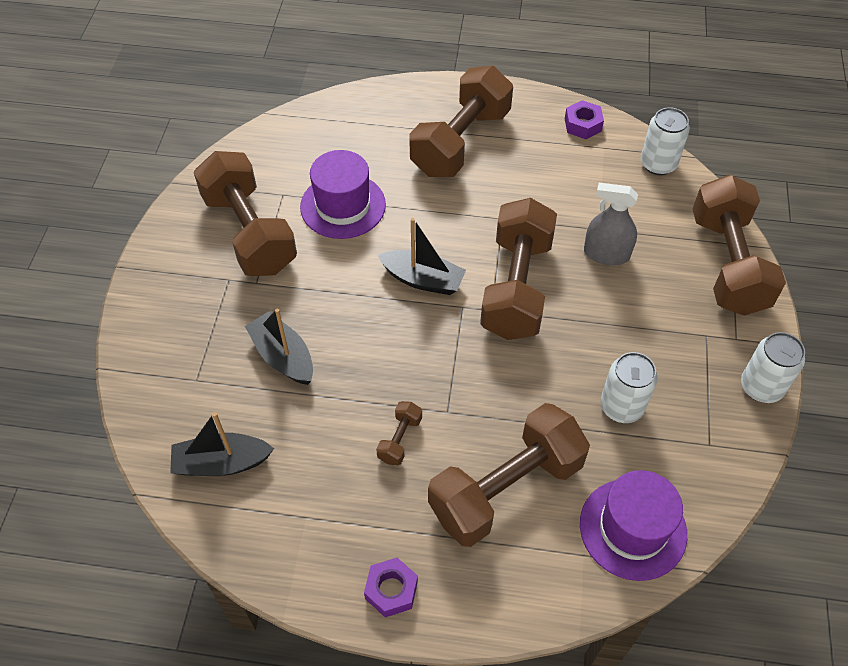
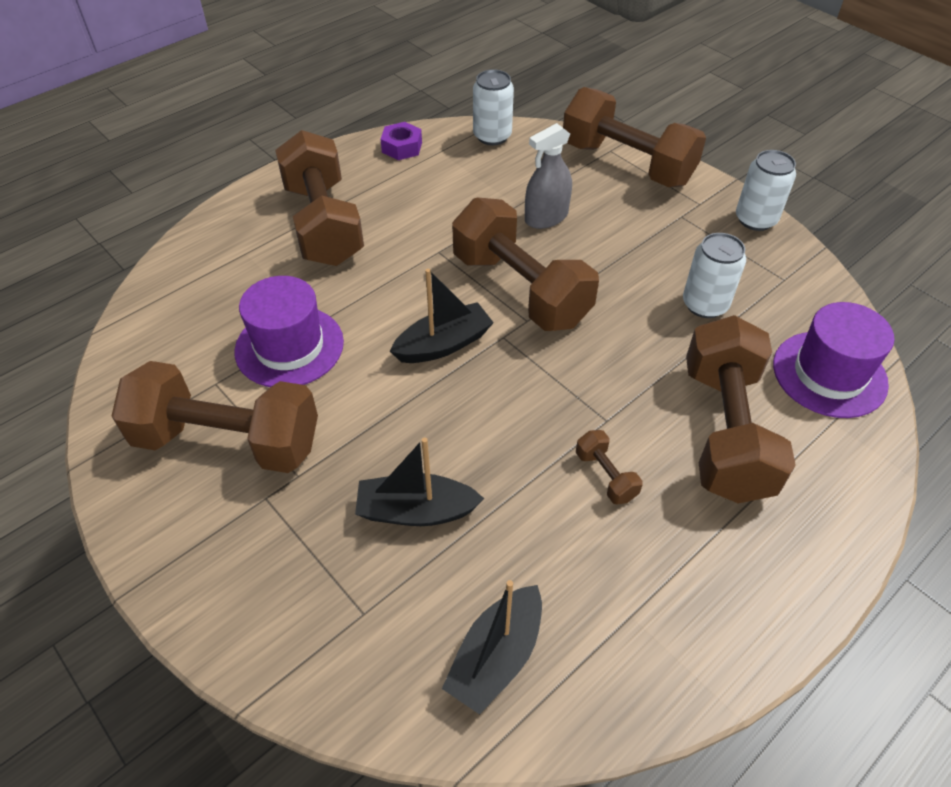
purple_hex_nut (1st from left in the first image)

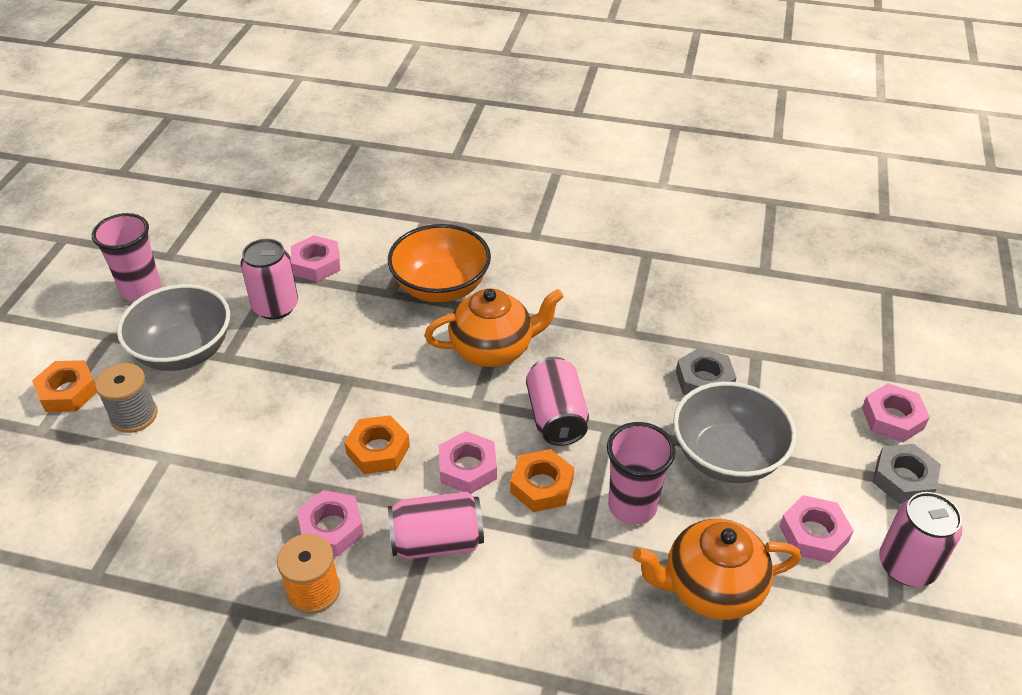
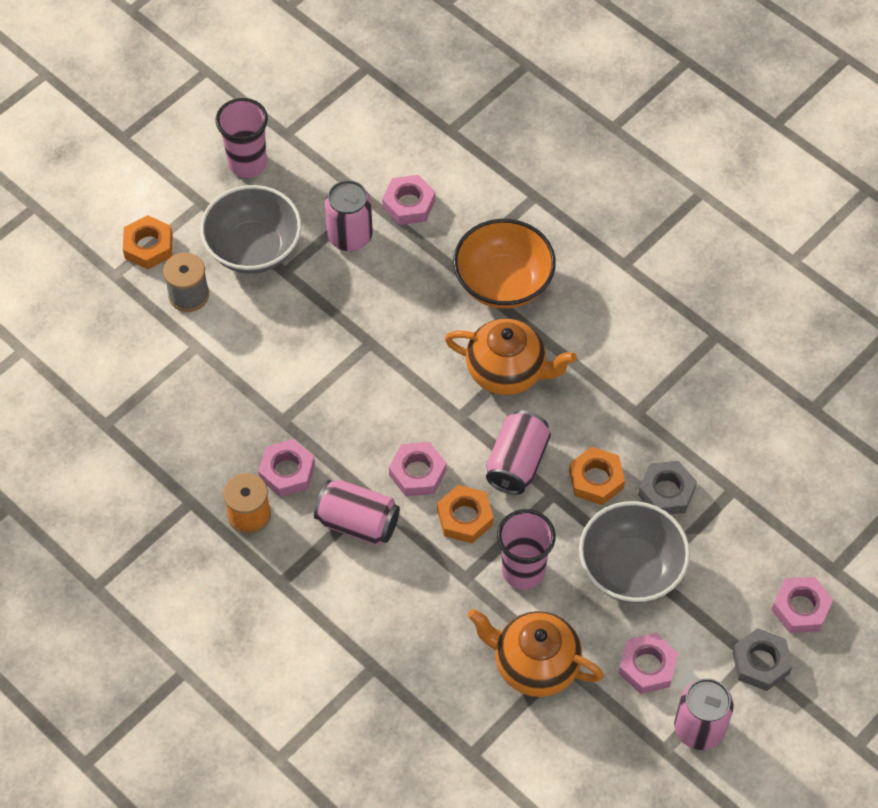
orange_hex_nut (3rd from left)

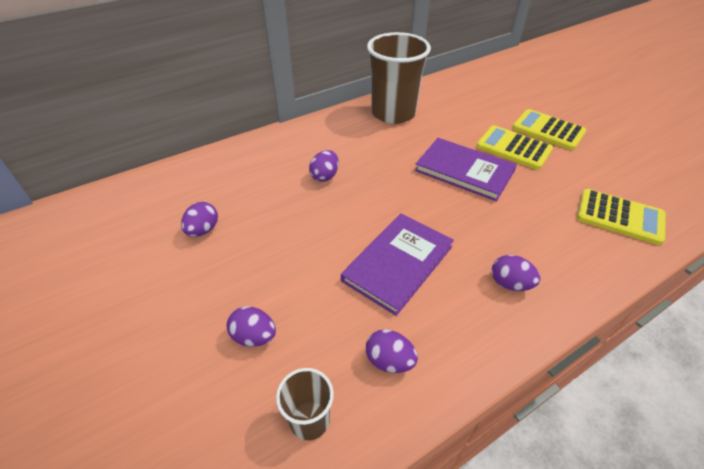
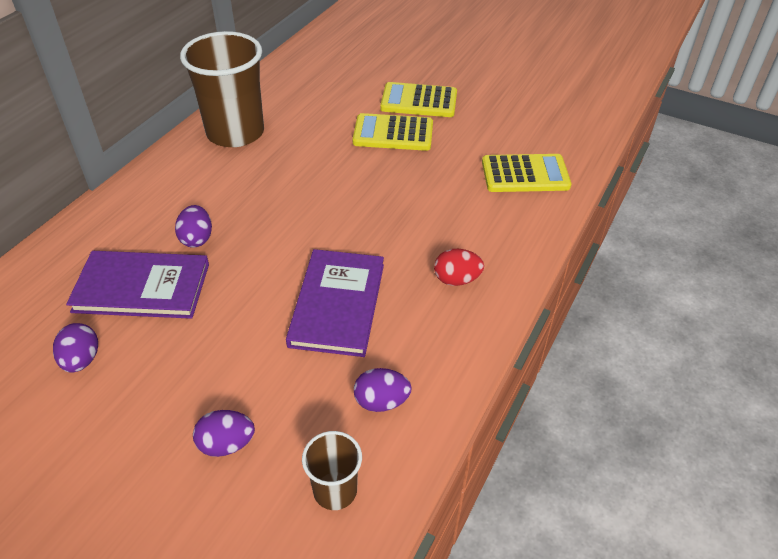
purple_hardcover (1st from left)
scarlet_toy_egg

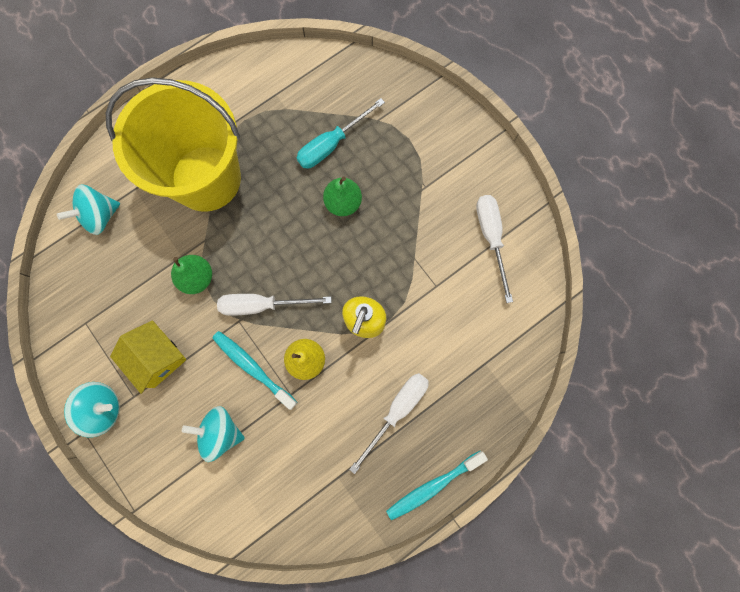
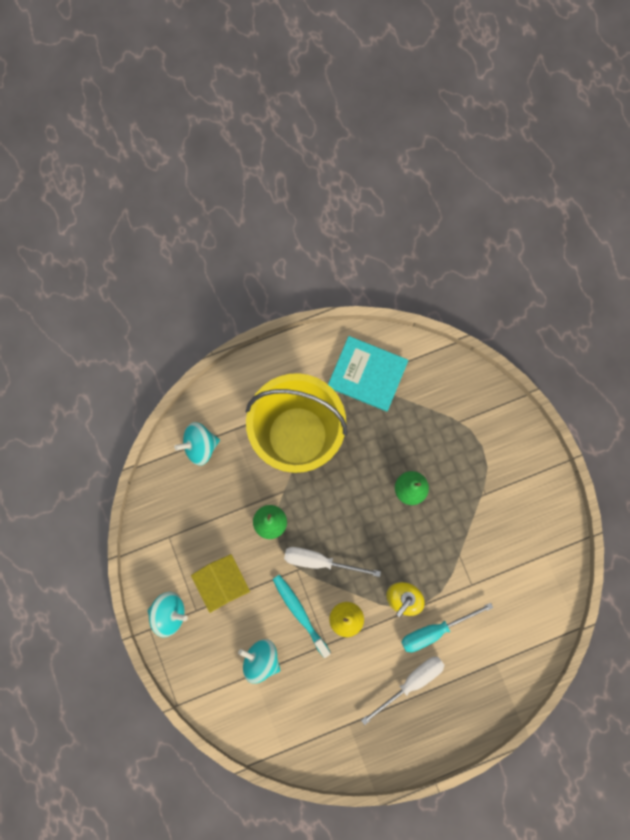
teal_screwdriver
teal_toothbrush (2nd from left in the first image)
white_screwdriver (3rd from left in the first image)
teal_hardcover

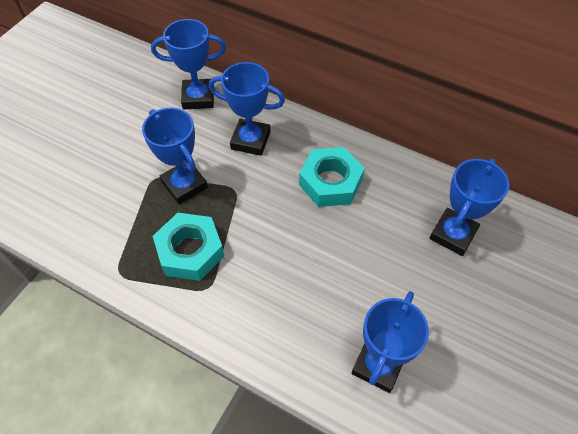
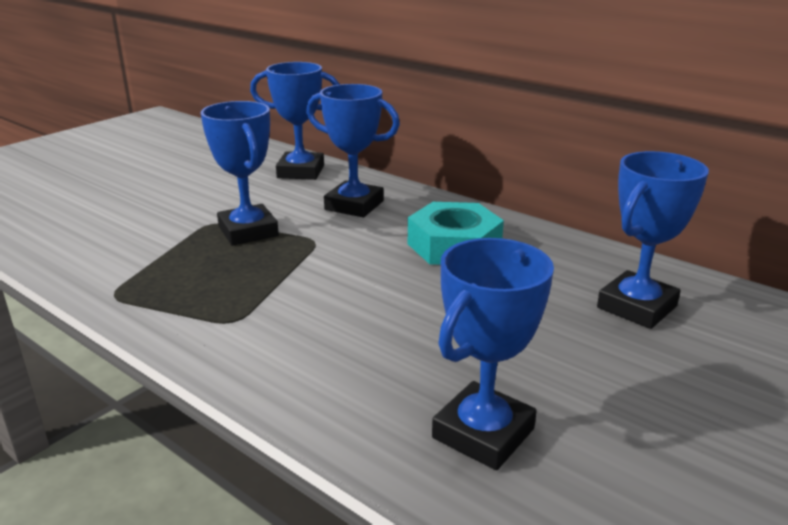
teal_hex_nut (1st from left in the first image)

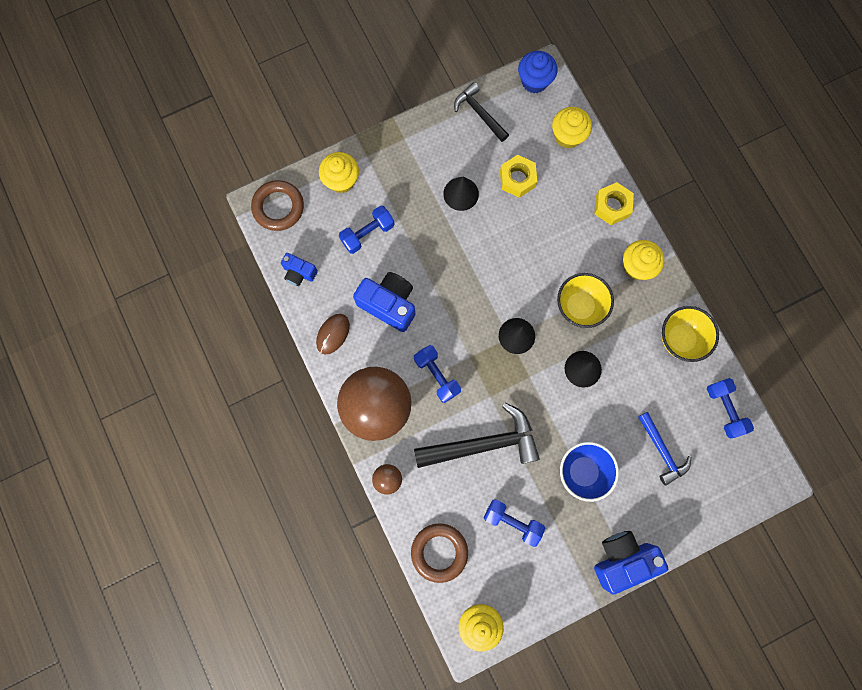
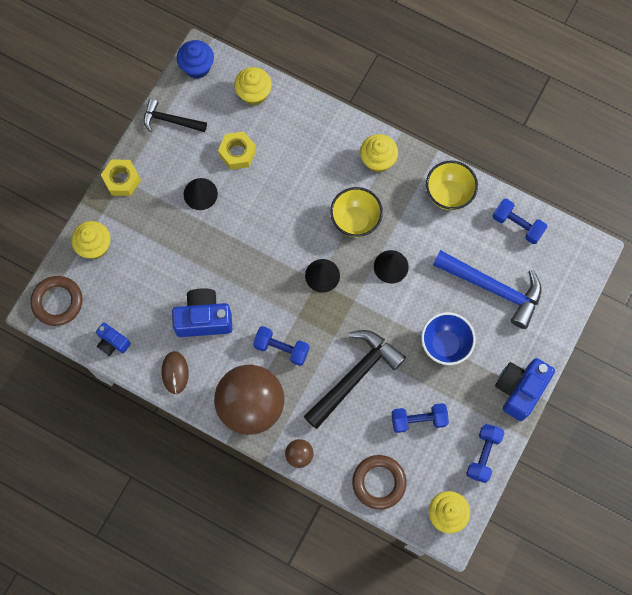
cobalt_compact_camera (1st from left)
cobalt_free_weight (3rd from left)
yellow_hex_nut (1st from left)
cobalt_carpenter's_hammer

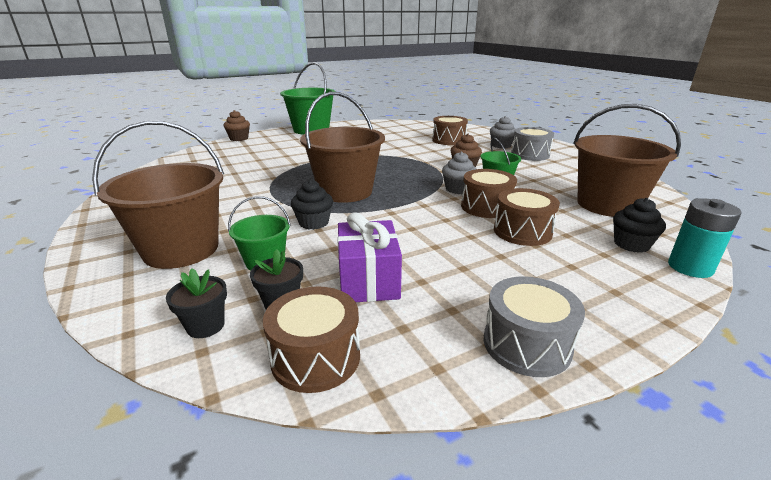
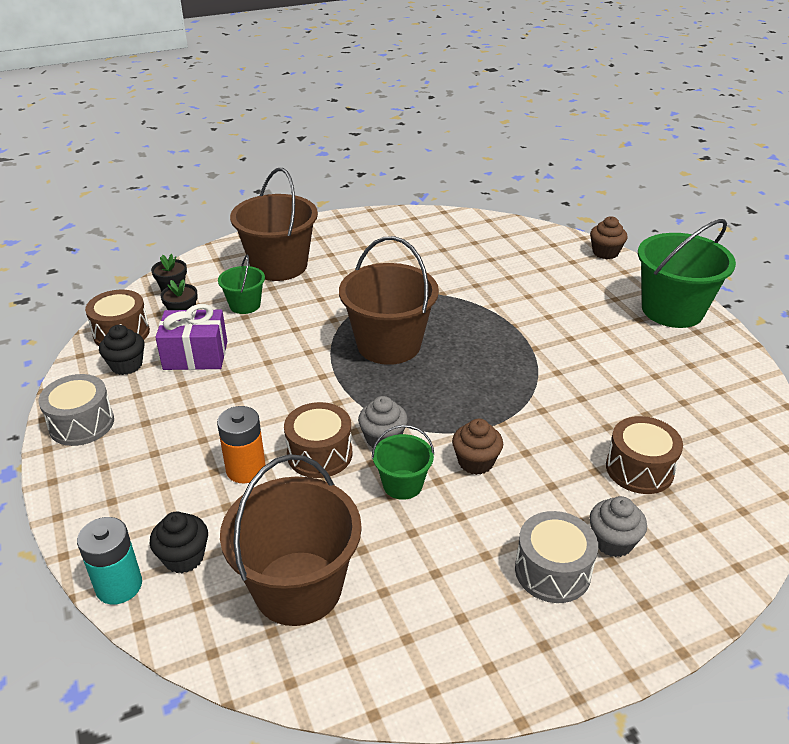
black_fairy_cake (1st from left)
orange_battery

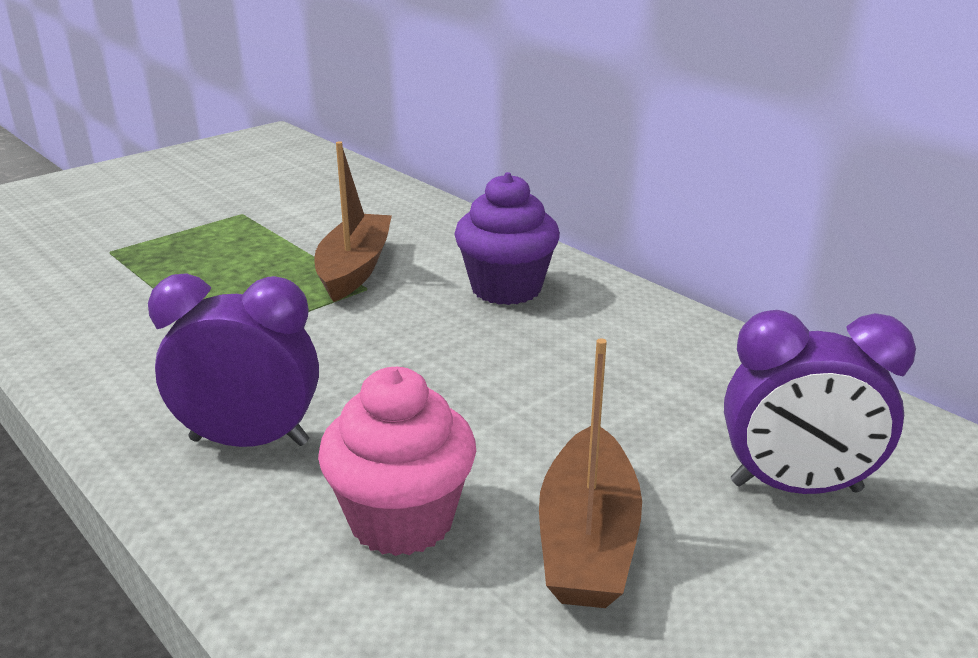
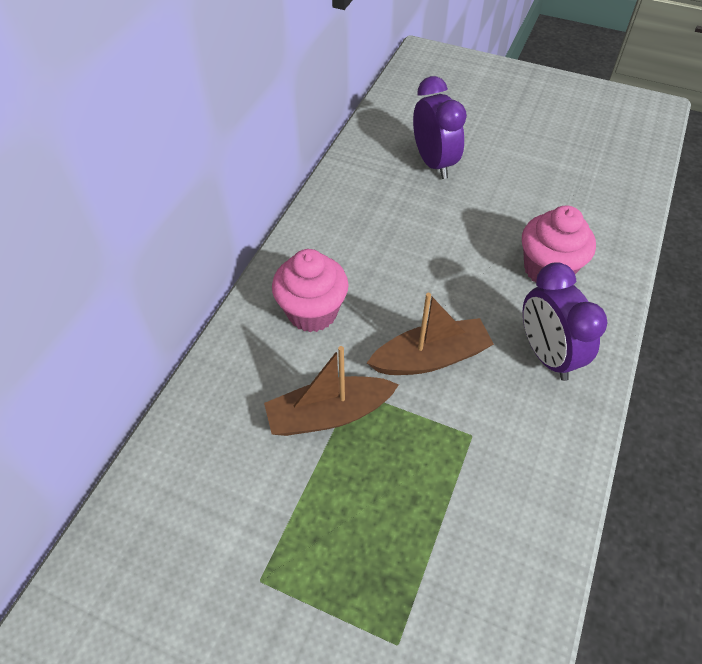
rose-pink_fairy_cake (1st from left)
brown_sailboat (2nd from left)

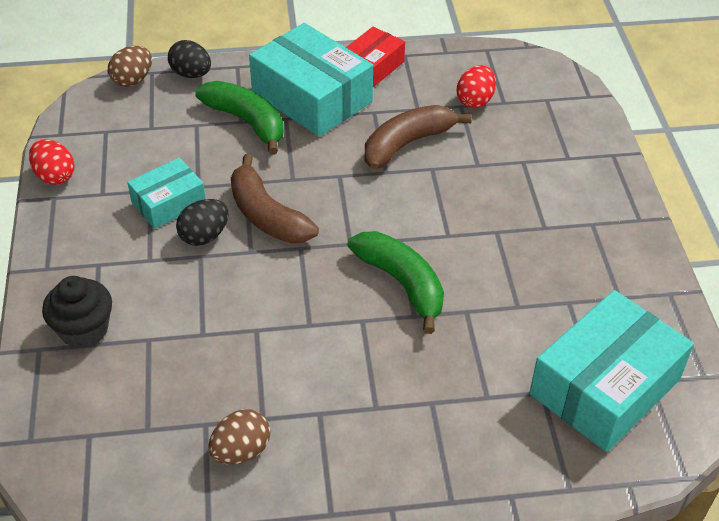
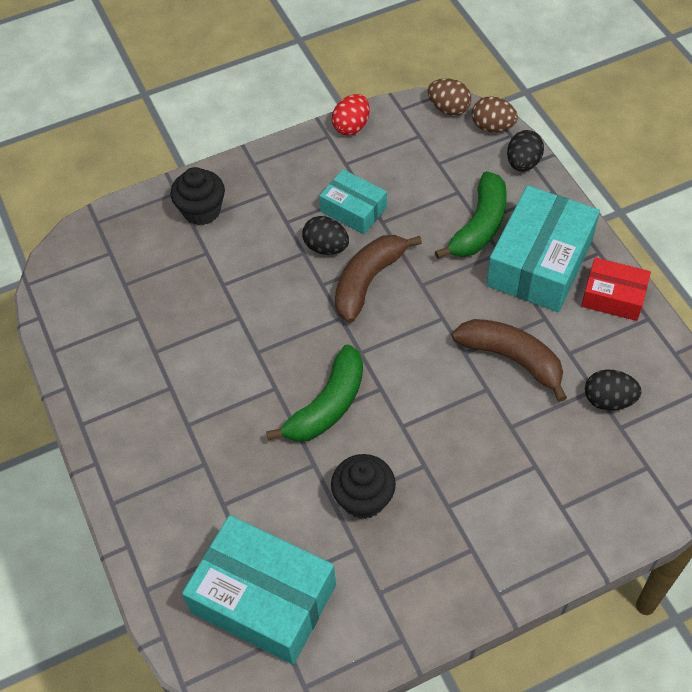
brown_toy_egg (1st from left)
black_toy_egg (3rd from left)
black_fairy_cake (2nd from left)

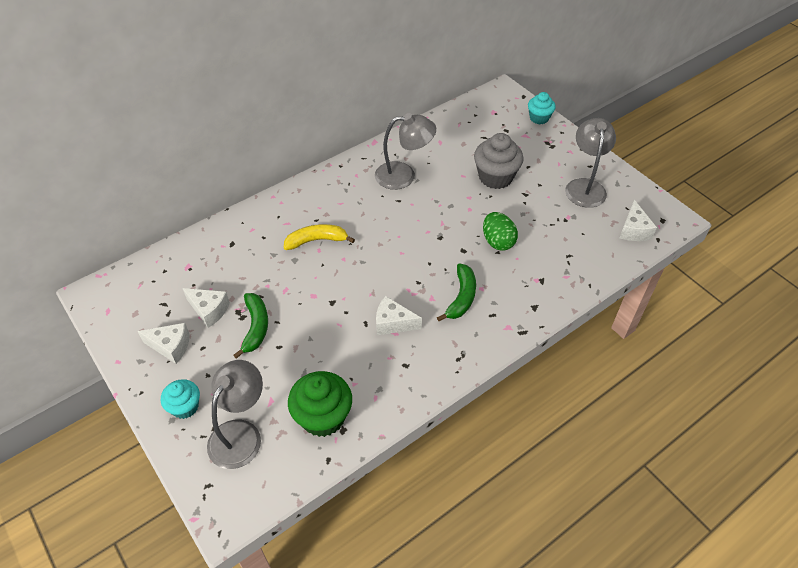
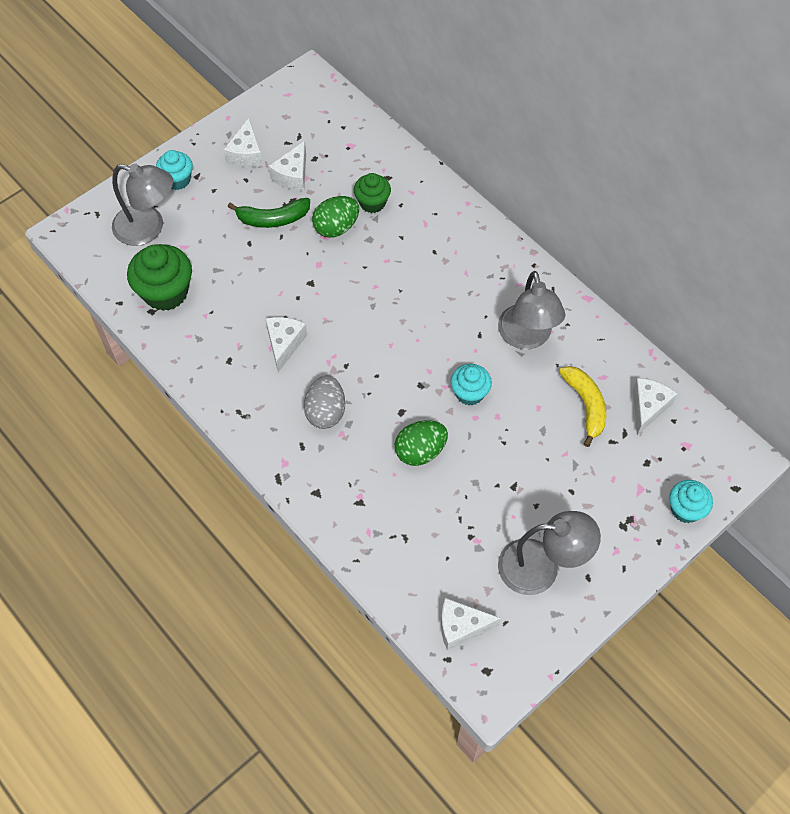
yellow_banana
ash-grey_toy_egg
ash-grey_fairy_cake
emerald_toy_egg (1st from left)
emerald_fairy_cake (2nd from left)
teal_fairy_cake (2nd from left)
white_piece_of_cheese (5th from left)

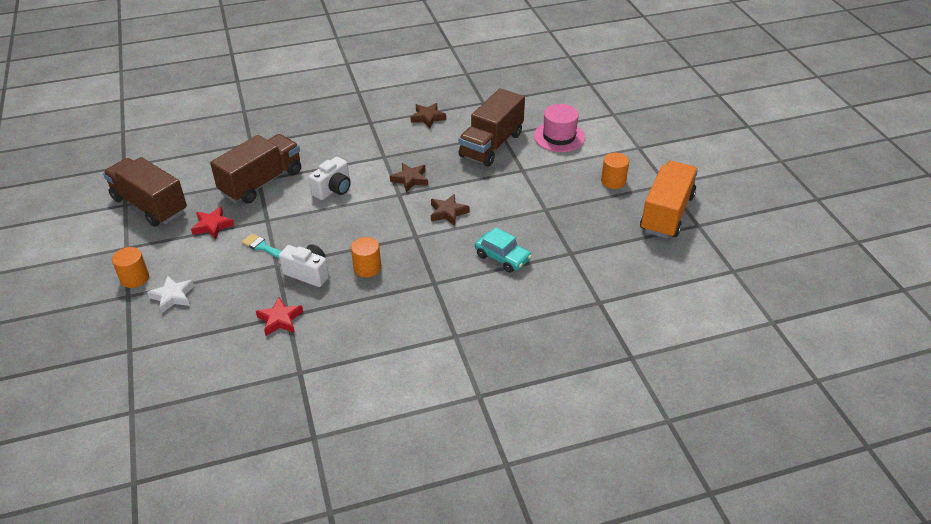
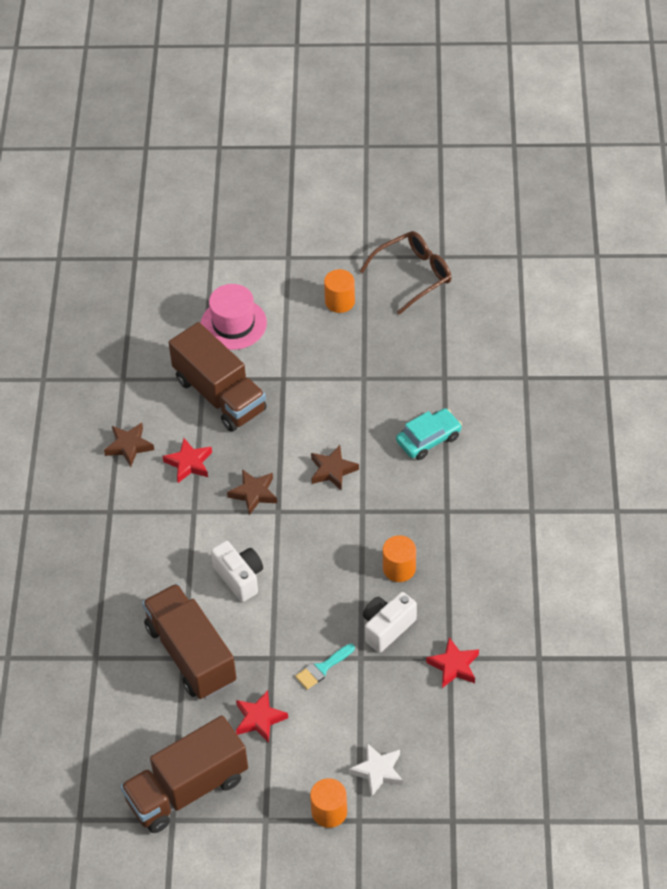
brown_spectacles
scarlet_five-pointed_star (1st from left)

